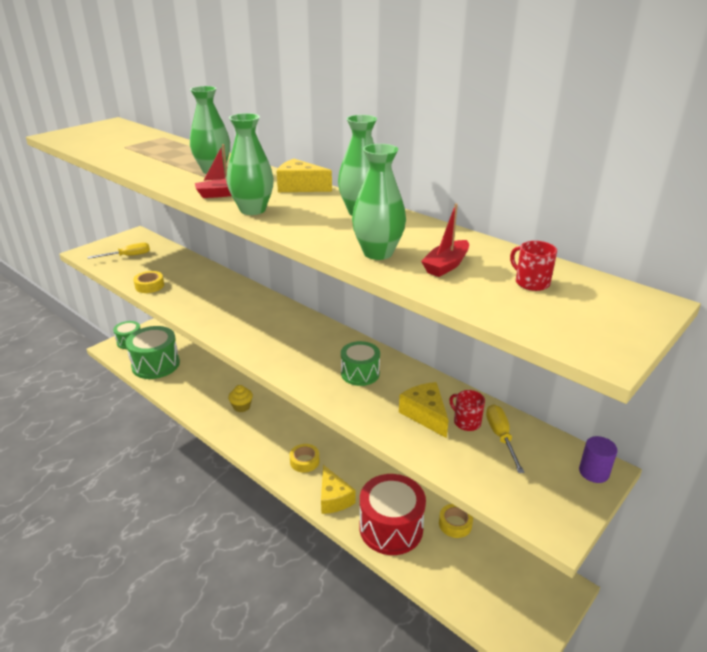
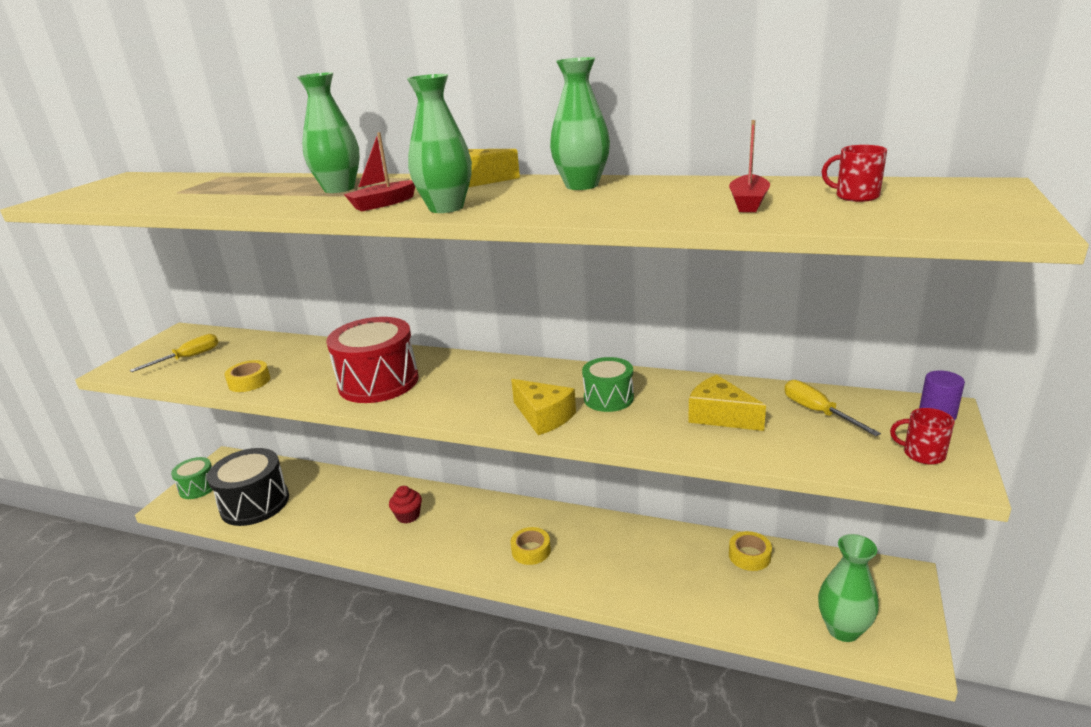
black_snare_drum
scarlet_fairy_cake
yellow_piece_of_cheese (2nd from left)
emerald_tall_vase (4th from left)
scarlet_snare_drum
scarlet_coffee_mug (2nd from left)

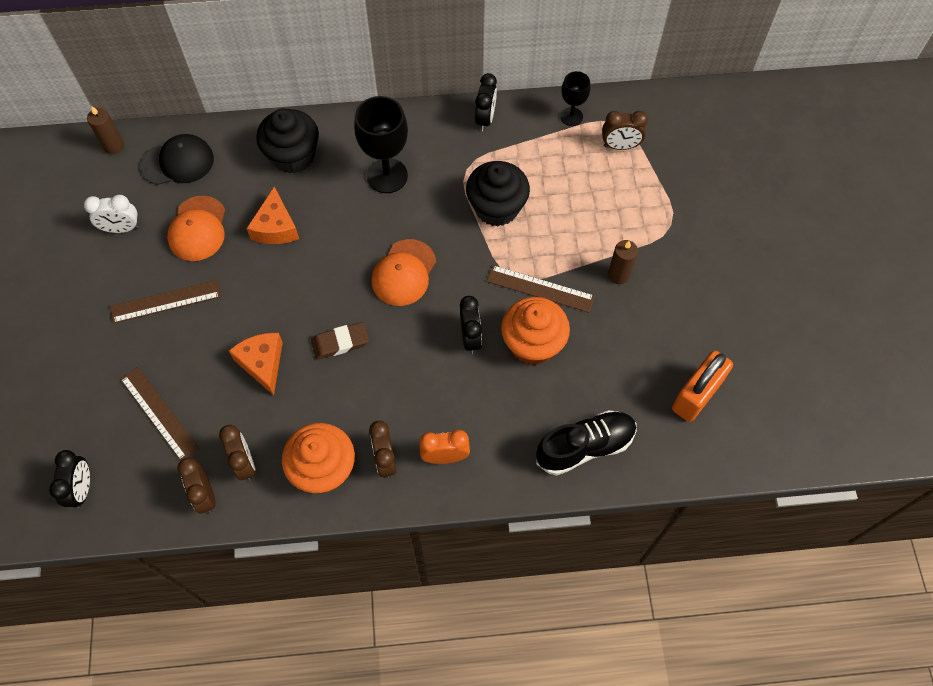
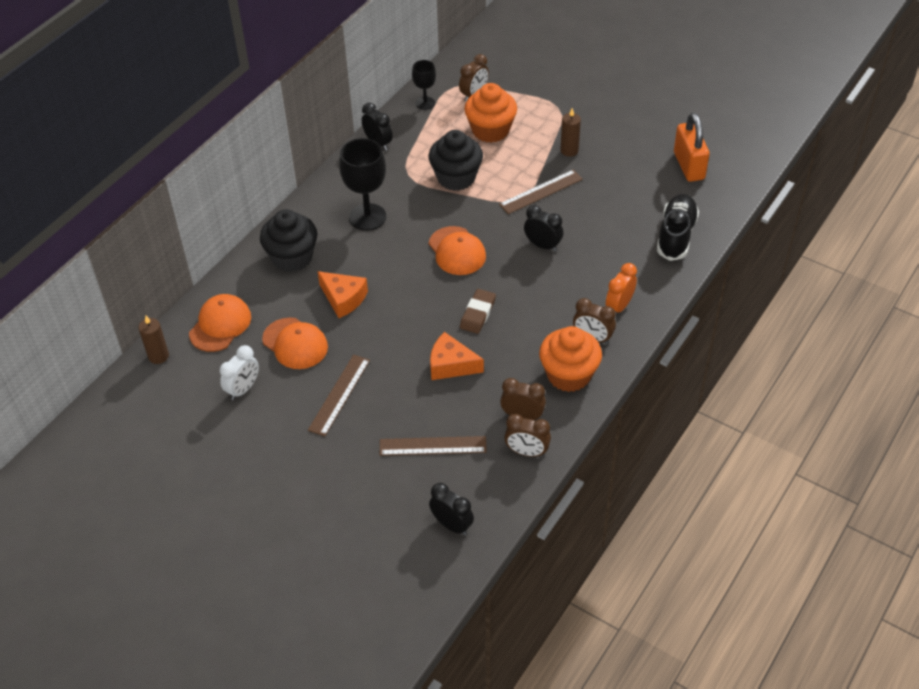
orange_baseball_cap (1st from left)
orange_fairy_cake (1st from left)

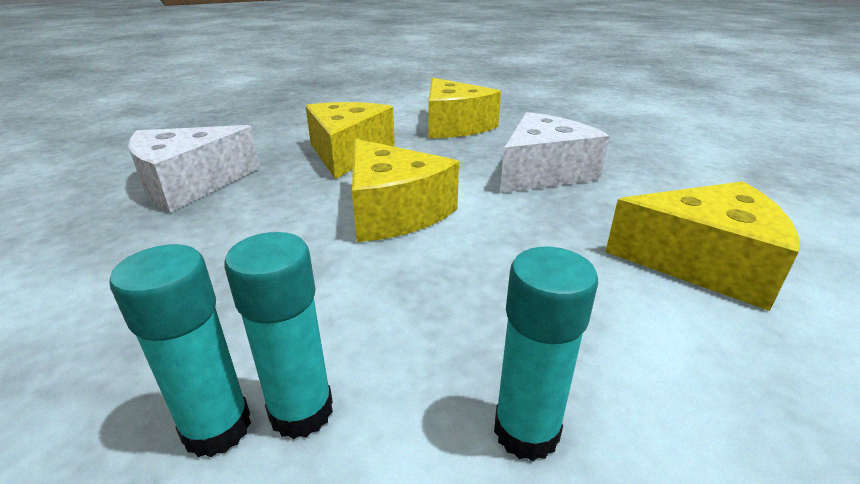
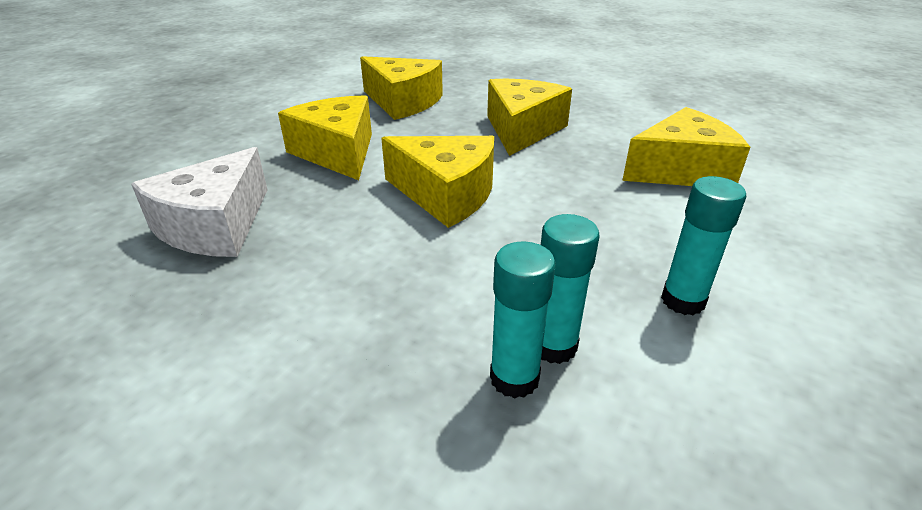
yellow_piece_of_cheese (4th from left)

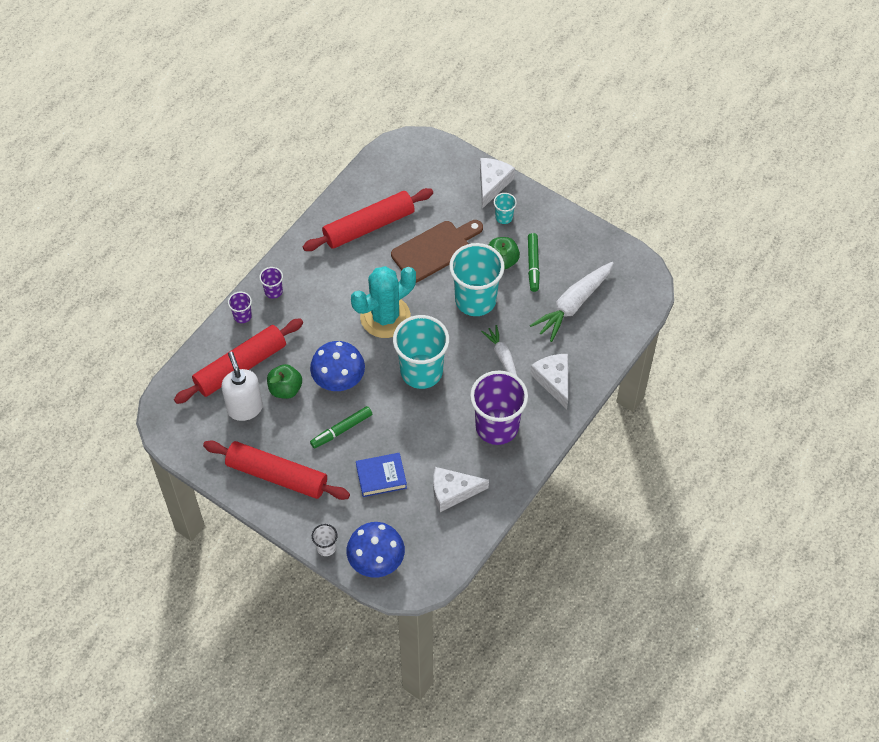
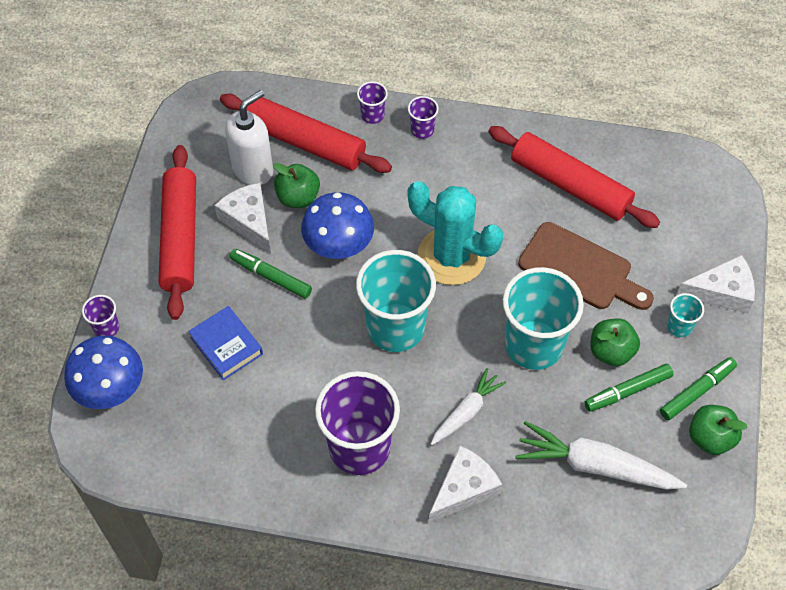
purple_cup (1st from left)
white_piece_of_cheese (1st from left)
emerald_felt_pen (3rd from left)
emerald_apple (3rd from left)

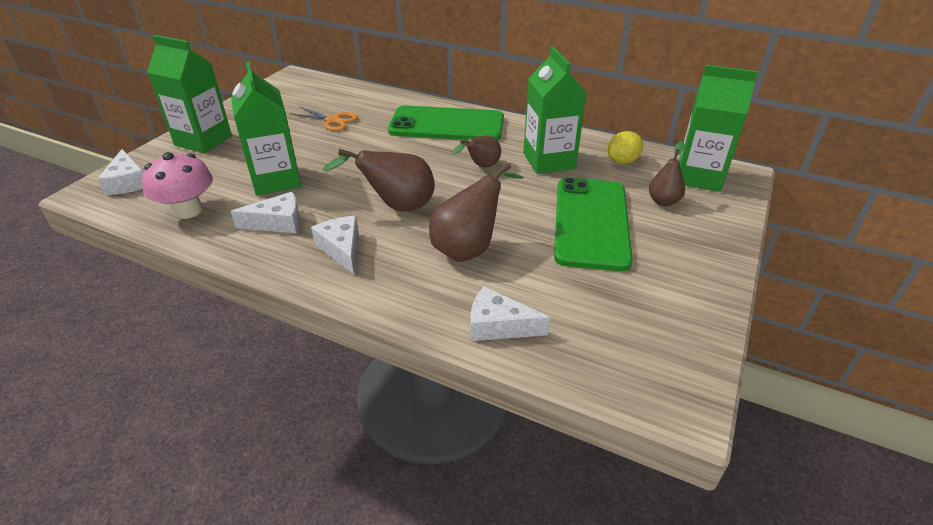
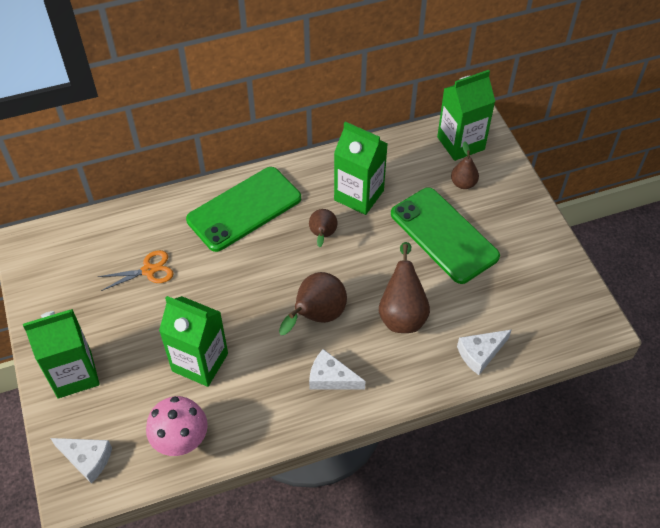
white_piece_of_cheese (2nd from left in the first image)
yellow_lemon

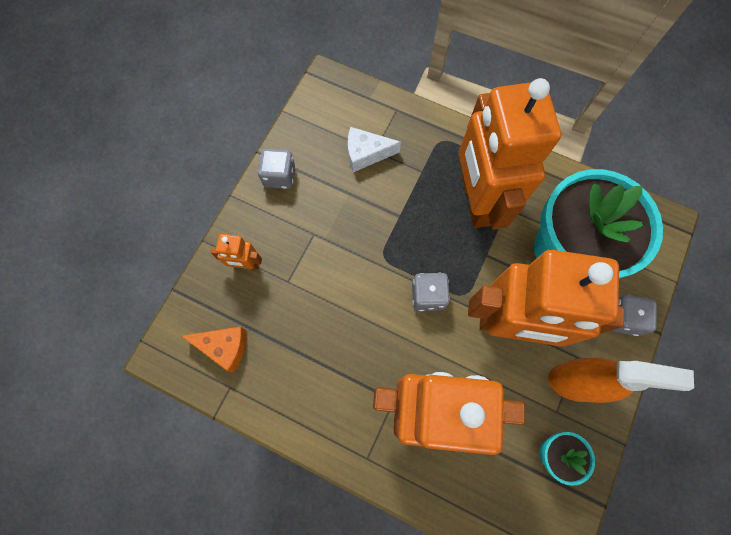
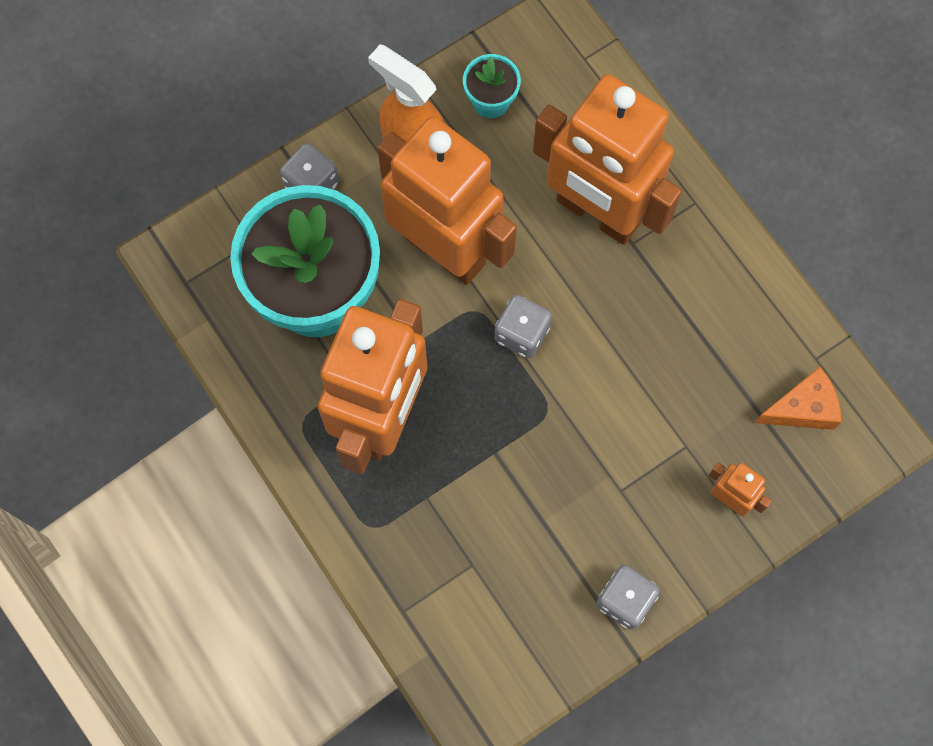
orange_piece_of_cheese
white_piece_of_cheese

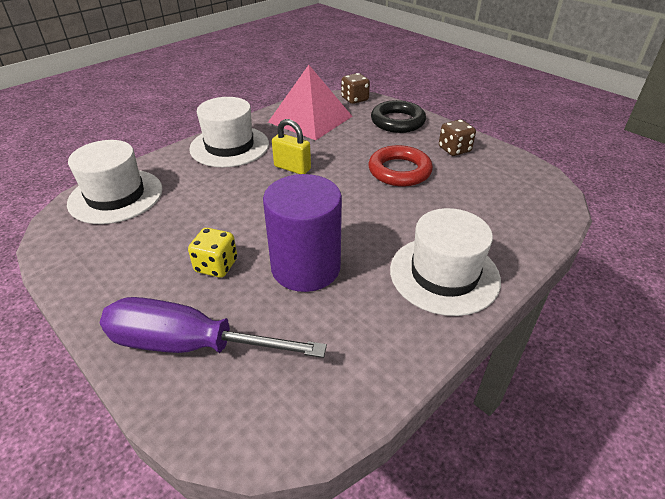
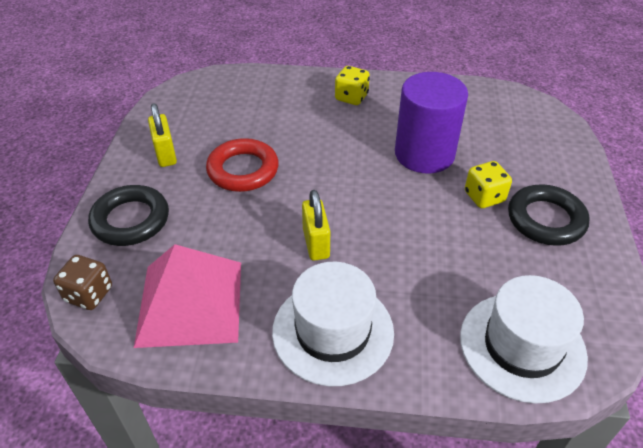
purple_screwdriver
yellow_dice (1st from left)
yellow_lock (1st from left)
black_torus (2nd from left)

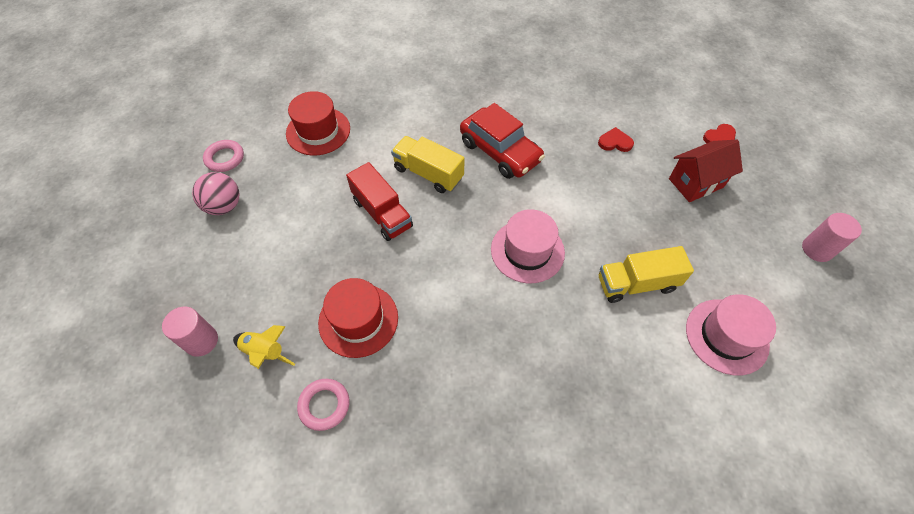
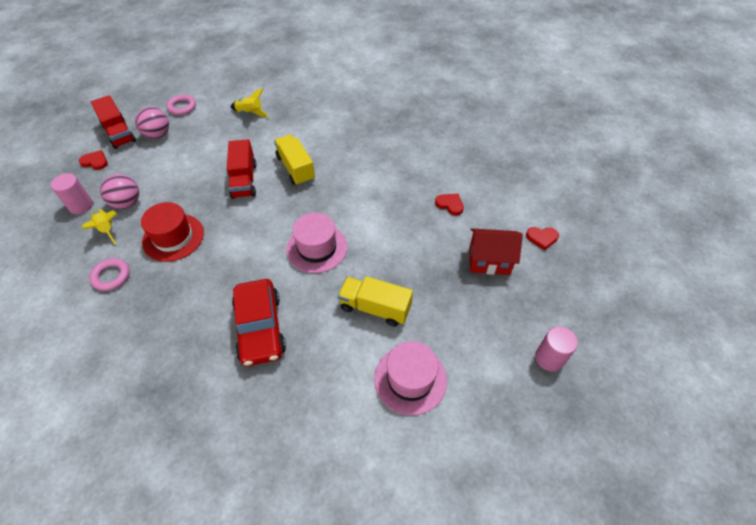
yellow_rocket (2nd from left)
scarlet_car
scarlet_heart_shape (1st from left)
scarlet_toy_truck (1st from left)
rose-pink_ball (1st from left)

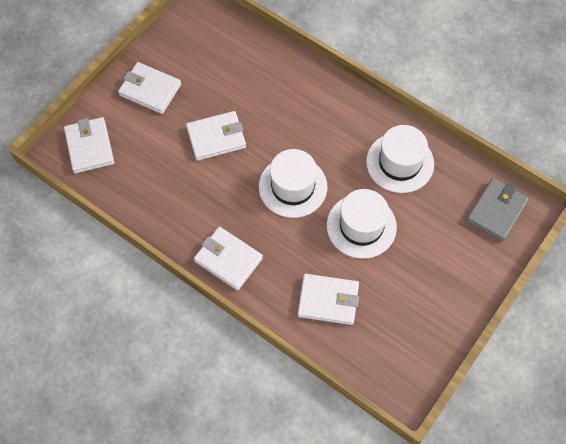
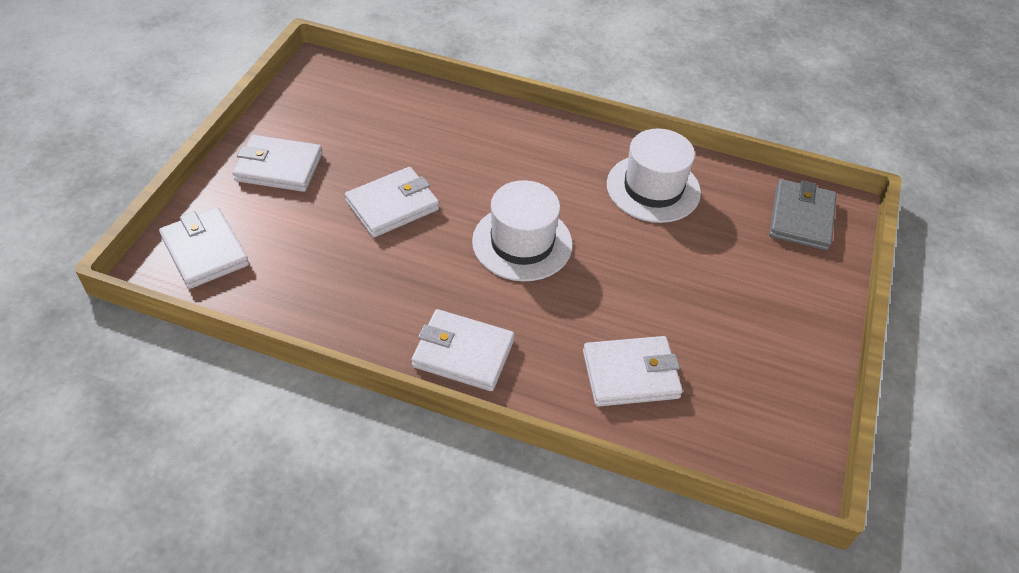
white_tall_hat (2nd from left in the first image)

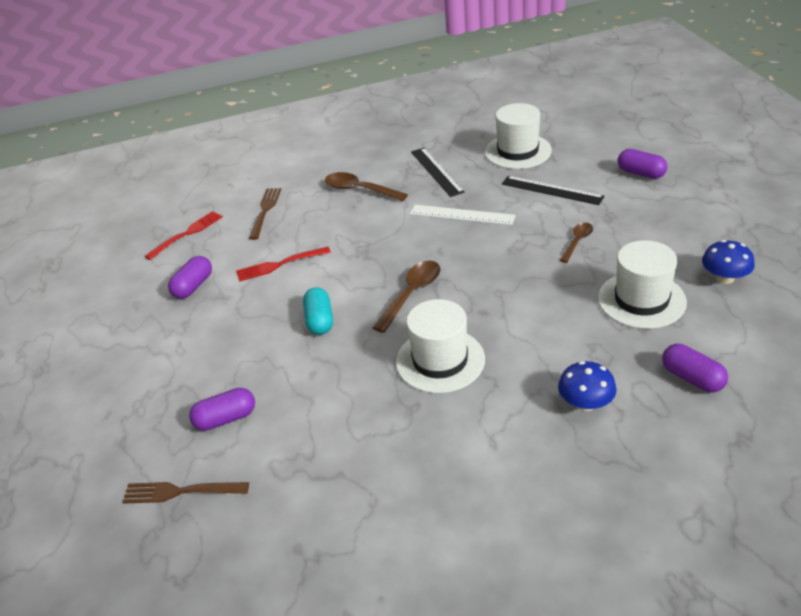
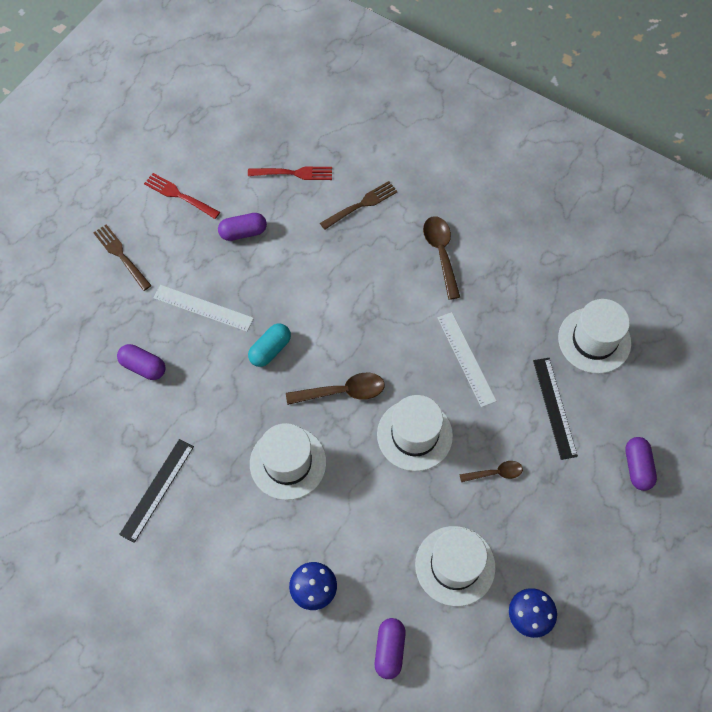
brown_fork (1st from left)
scarlet_fork (1st from left)
black_measuring_stick (1st from left)
white_measuring_stick (1st from left)
white_tall_hat (2nd from left)

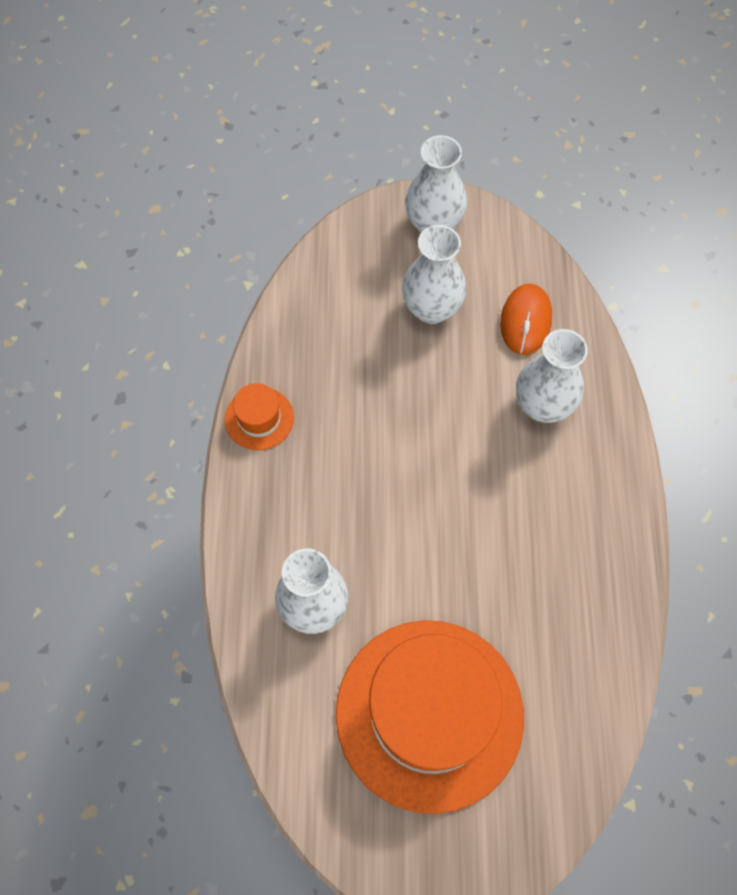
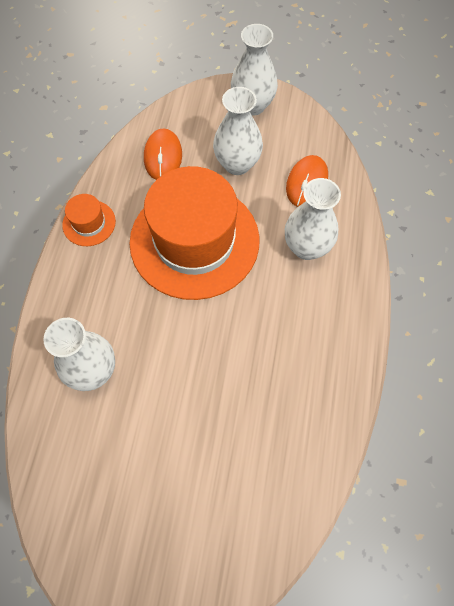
orange_tall_hat (2nd from left)
orange_mouse (1st from left)

